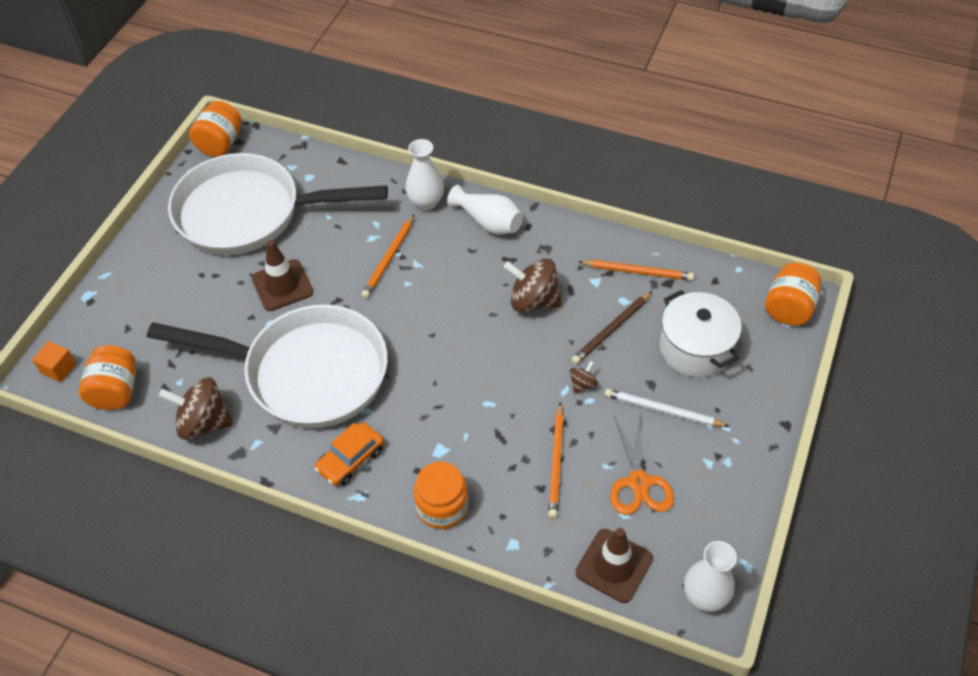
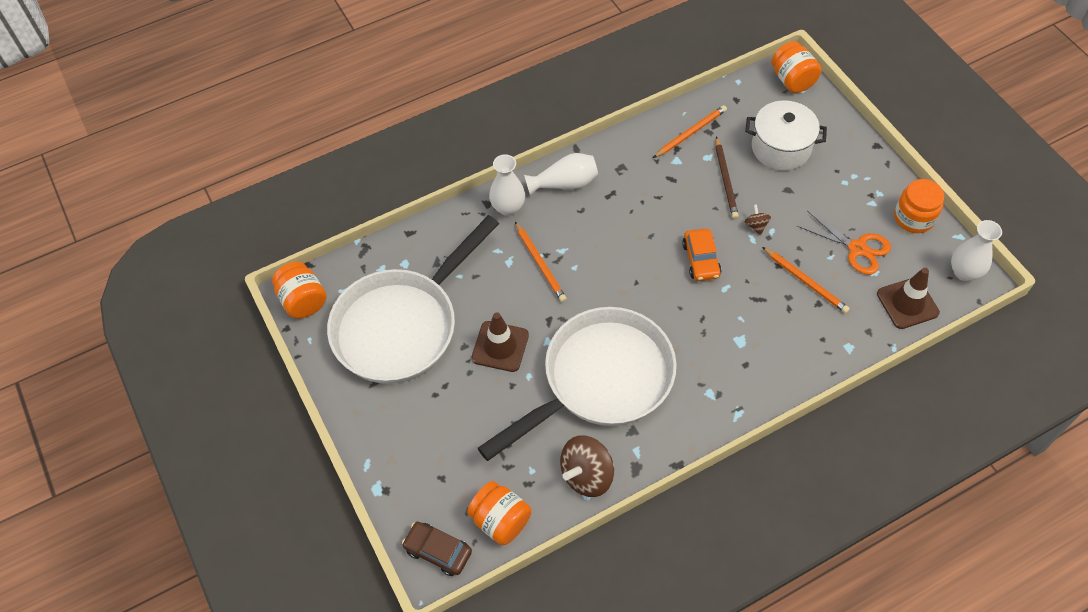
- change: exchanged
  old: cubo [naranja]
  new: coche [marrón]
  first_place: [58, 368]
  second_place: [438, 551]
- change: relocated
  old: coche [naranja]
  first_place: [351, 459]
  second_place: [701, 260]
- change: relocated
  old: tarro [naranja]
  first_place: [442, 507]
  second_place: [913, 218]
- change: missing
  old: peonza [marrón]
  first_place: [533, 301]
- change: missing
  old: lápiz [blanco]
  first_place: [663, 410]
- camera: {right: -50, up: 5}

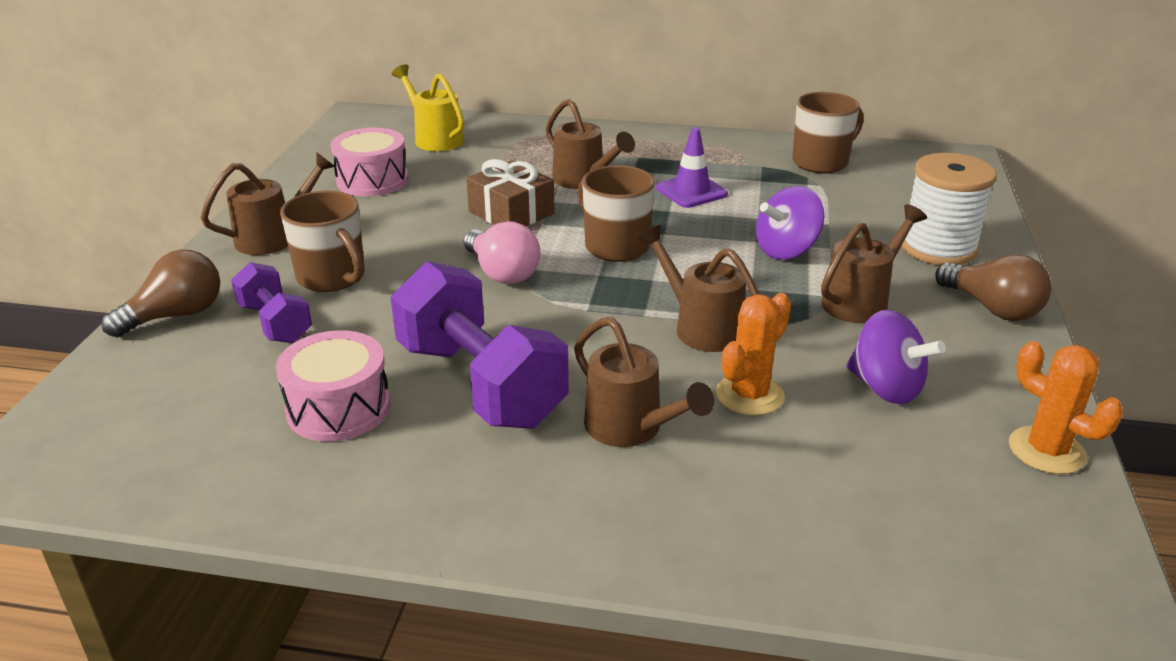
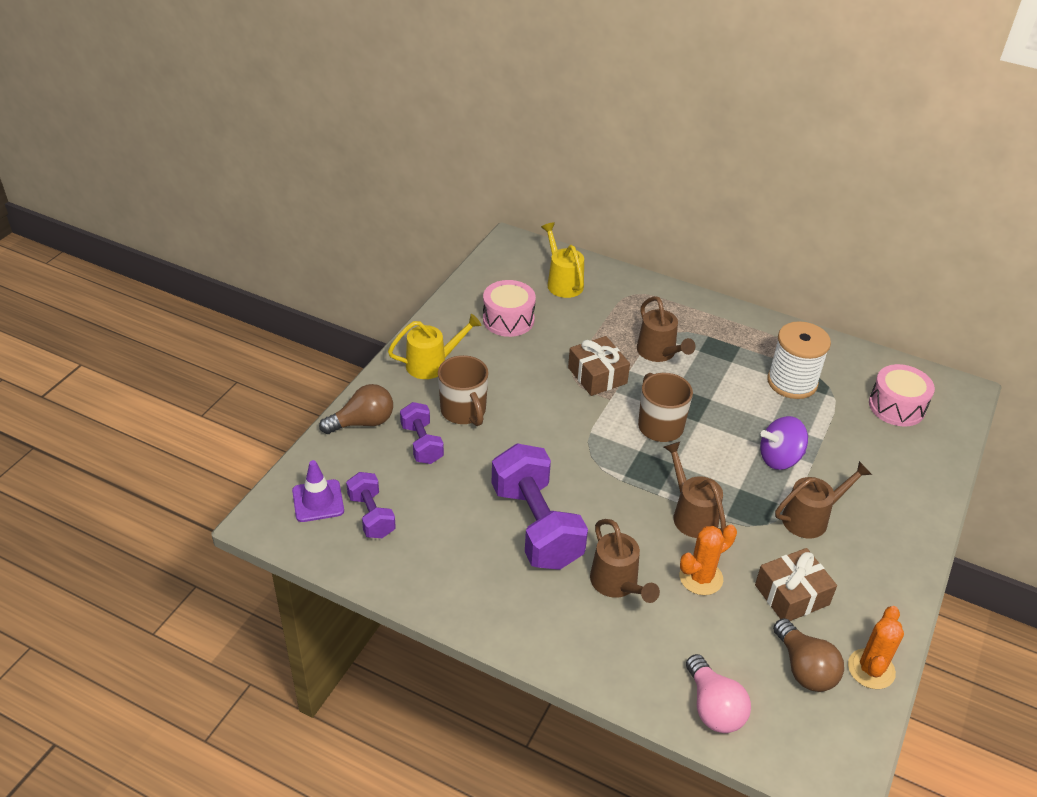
- change: colour
  old: regadera [marrón]
  new: regadera [amarillo]
  first_place: [274, 237]
  second_place: [433, 364]
- change: relocated
  old: tambor [rosa]
  first_place: [338, 408]
  second_place: [896, 406]
- change: relocated
  old: bombilla [rosa]
  first_place: [502, 273]
  second_place: [713, 707]
- change: relocated
  old: cono de tráfico [morado]
  first_place: [691, 191]
  second_place: [318, 501]
- change: missing
  old: taza [marrón]
  first_place: [821, 162]
- change: exchanged
  old: peonza [morado]
  new: regalo [marrón]
  first_place: [885, 388]
  second_place: [792, 595]
- change: relocated
  old: carrete [blanco]
  first_place: [938, 248]
  second_place: [792, 382]
- change: relocated
  old: bombilla [marrón]
  first_place: [992, 308]
  second_place: [804, 668]
- change: spun
  old: cactus [naranja]
  first_place: [1046, 450]
  second_place: [871, 669]
  degrees: 45
- change: appeared
  new: mancuerna [morado]
  second_place: [371, 516]
- camera: {right: 15, up: 10}

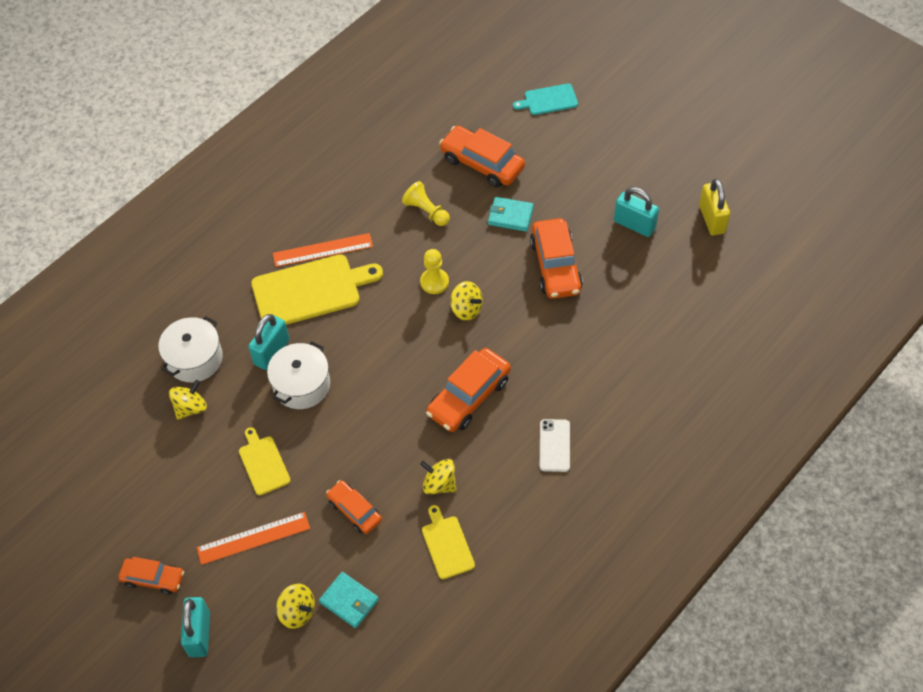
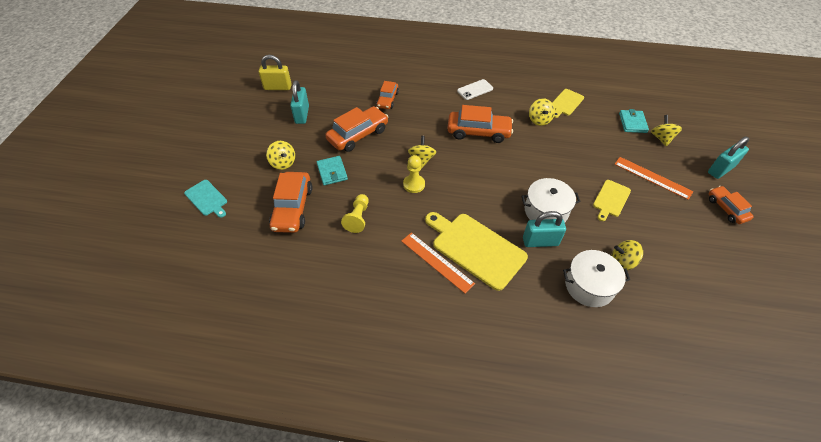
- change: relocated
  old: coche [naranja]
  first_place: [354, 510]
  second_place: [387, 100]
- change: spun
  old: candado [amarillo]
  first_place: [712, 219]
  second_place: [278, 87]
  degrees: 45
- change: appeared
  new: peonza [amarillo]
  second_place: [283, 163]
- camera: {right: -125, up: -5}

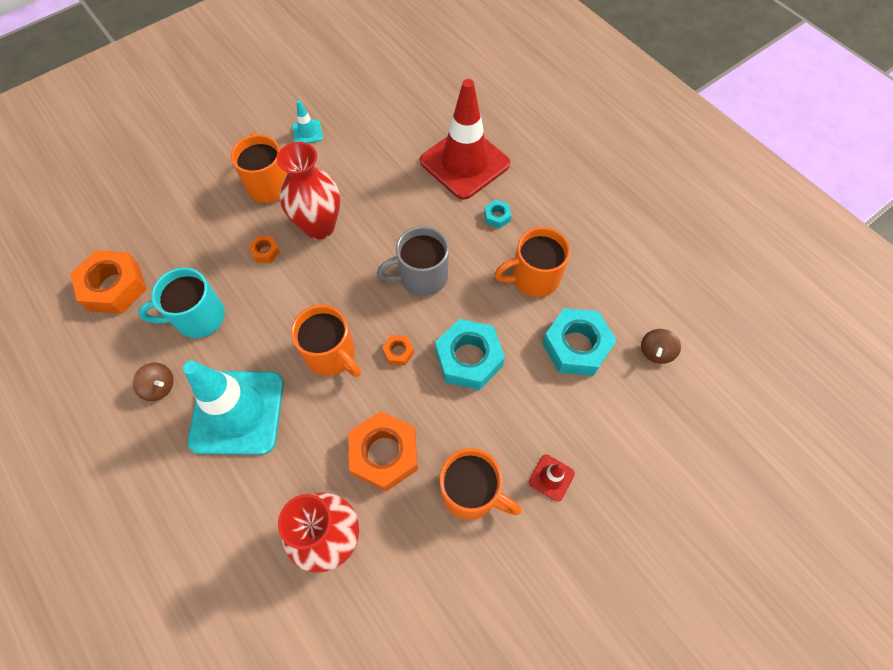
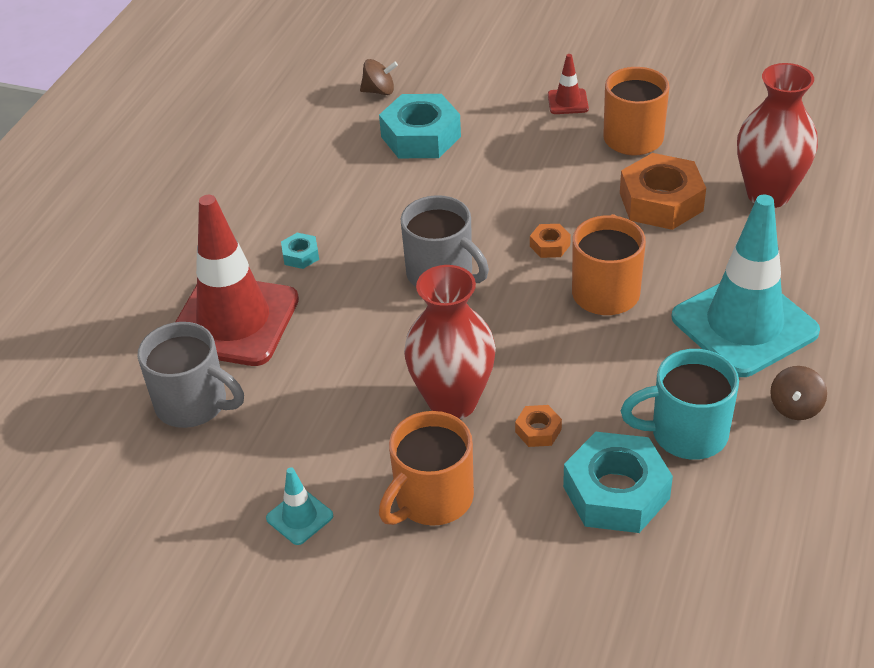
- change: missing
  old: tuerca [naranja]
  first_place: [114, 287]
- change: spun
  old: peonza [marrón]
  first_place: [159, 387]
  second_place: [795, 407]
  degrees: -150
- change: spun
  old: taza [turquesa]
  first_place: [198, 317]
  second_place: [686, 433]
  degrees: 135
- change: relocated
  old: tuerca [turquesa]
  first_place: [468, 358]
  second_place: [616, 492]
- change: missing
  old: taza [naranja]
  first_place: [533, 278]
- change: appeared
  new: taza [gris]
  second_place: [194, 404]
- camera: {right: -120, up: -20}

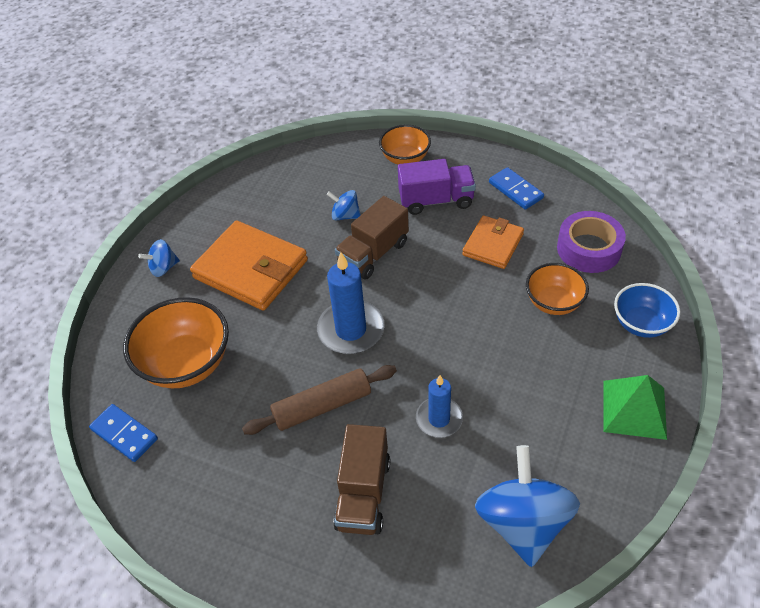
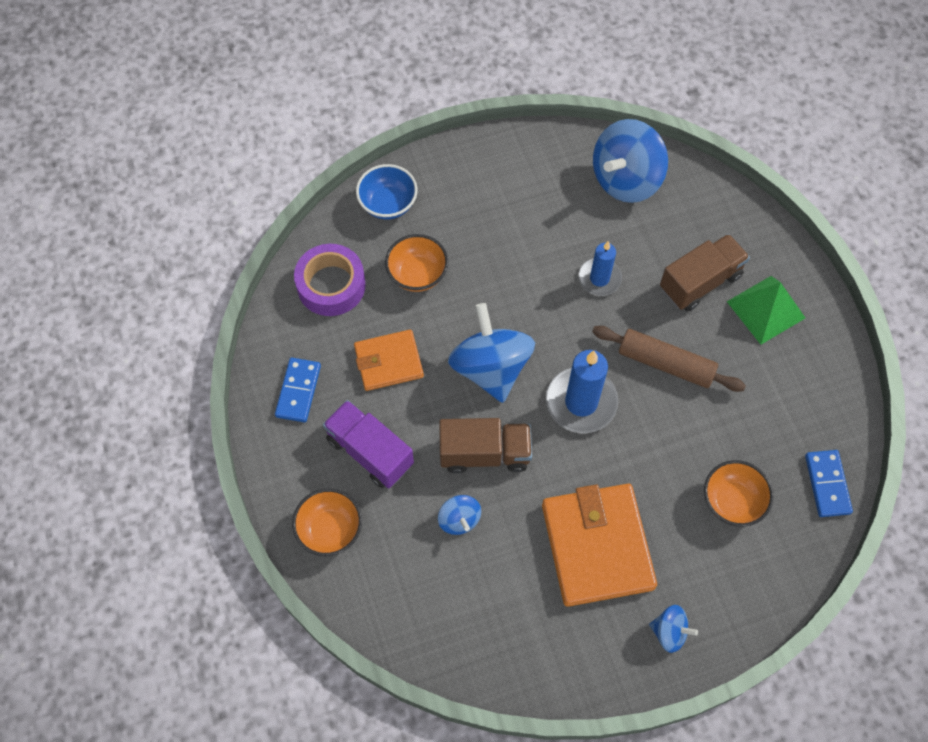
- change: size
  old: cuenco [naranja]
  first_place: [186, 364]
  second_place: [732, 501]
  factor: 0.62
- change: relocated
  old: pirámide [verde]
  first_place: [634, 409]
  second_place: [766, 309]
- change: appeared
  new: peonza [azul]
  second_place: [491, 368]
- camera: {right: -135, up: 15}

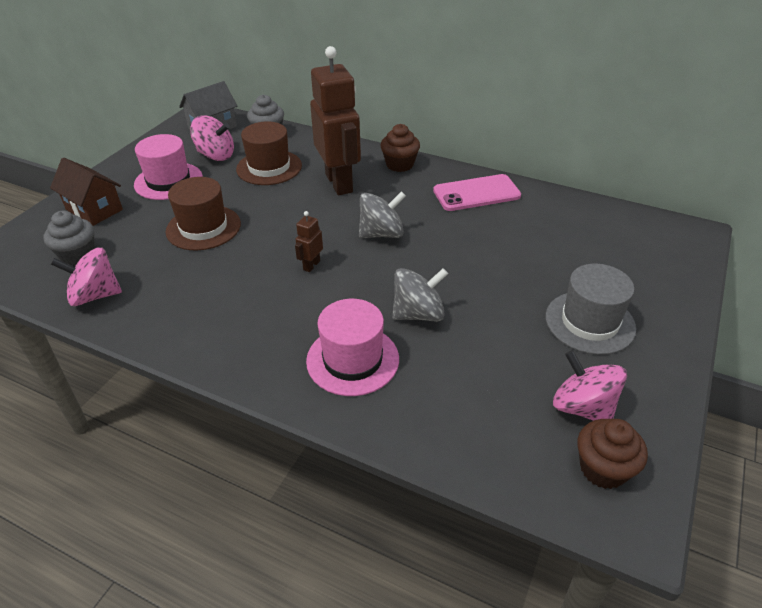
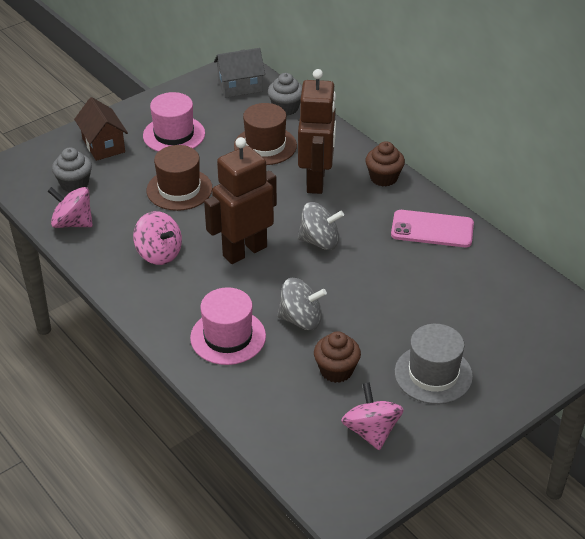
- change: relocated
  old: peonza [rosa]
  first_place: [216, 155]
  second_place: [159, 253]
- change: size
  old: robot [marrón]
  first_place: [311, 265]
  second_place: [244, 251]
  factor: 2.44
- change: relocated
  old: magdalena [marrón]
  first_place: [603, 469]
  second_place: [336, 370]
- camera: {right: 25, up: 0}

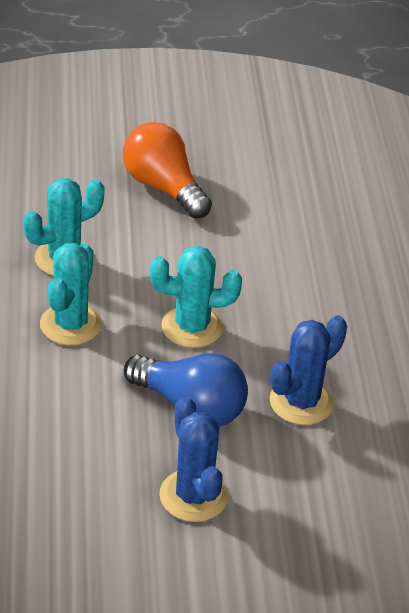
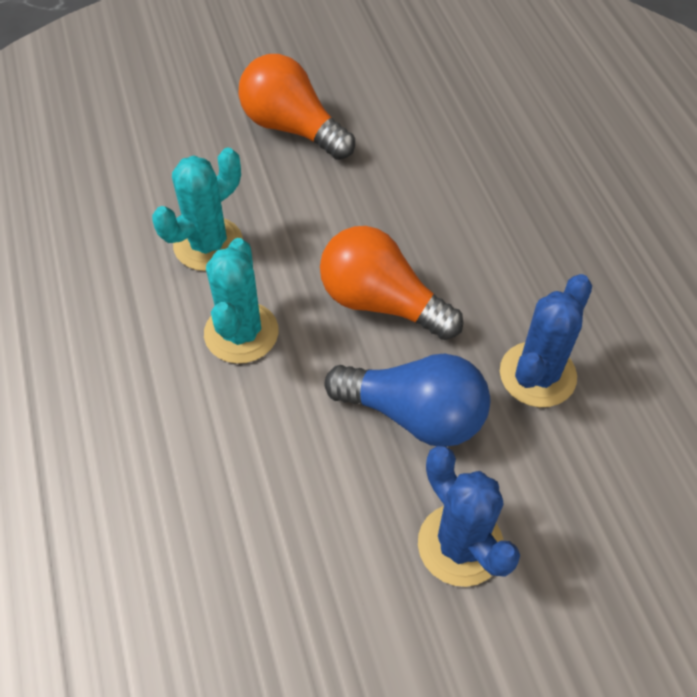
- change: exchanged
  old: cactus [turquesa]
  new: bombilla [naranja]
  first_place: [192, 327]
  second_place: [381, 302]
- camera: {right: -10, up: 15}

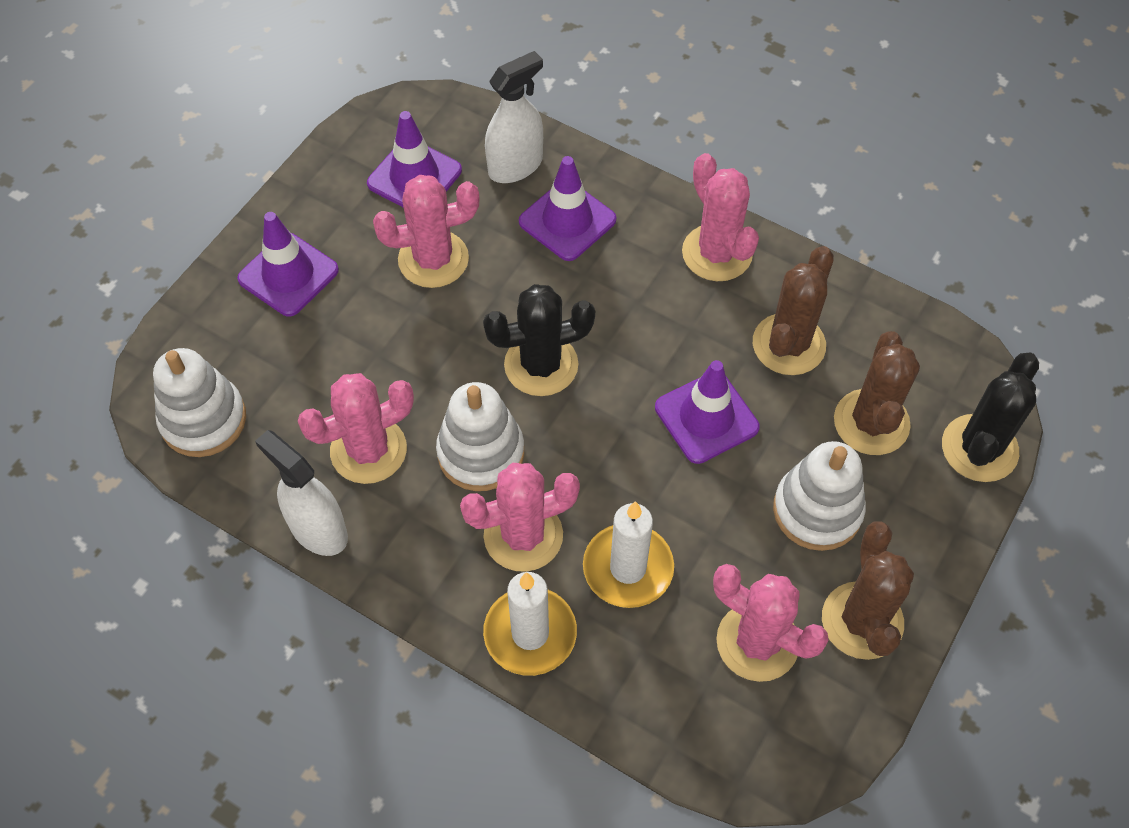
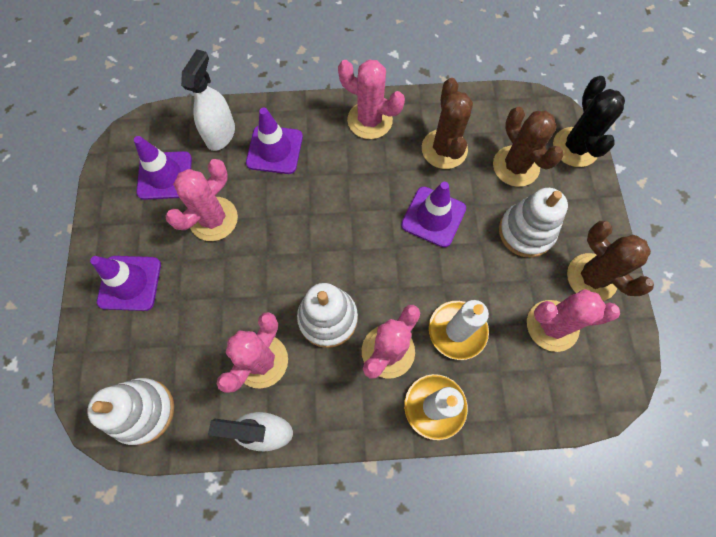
- change: missing
  old: cactus [negro]
  first_place: [541, 365]
- camera: {right: -35, up: 10}

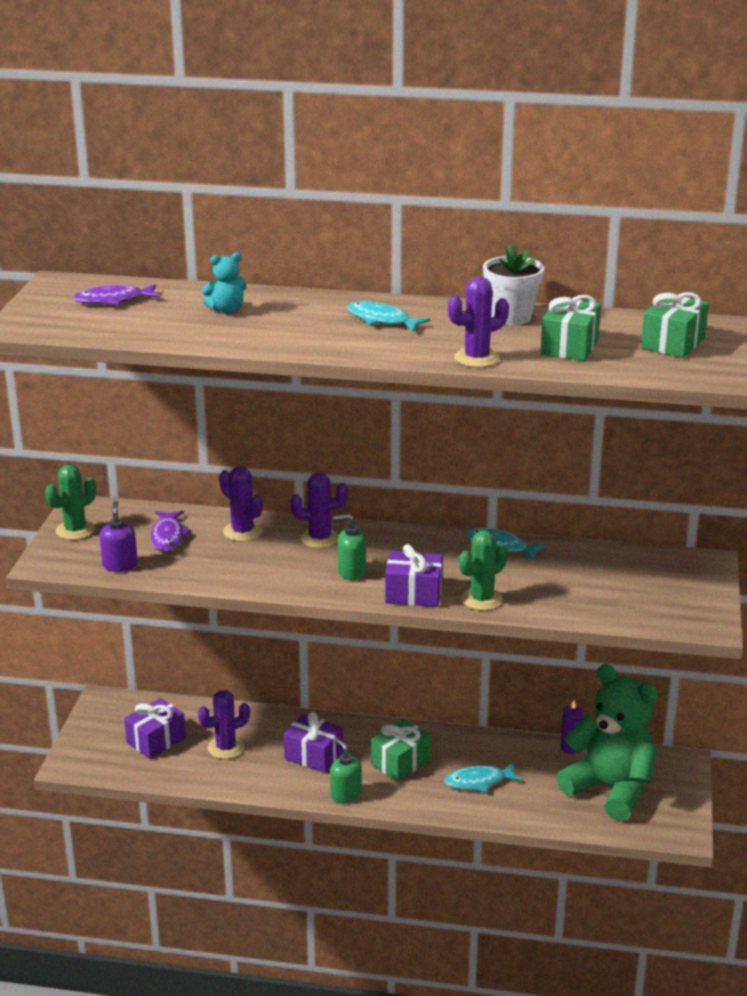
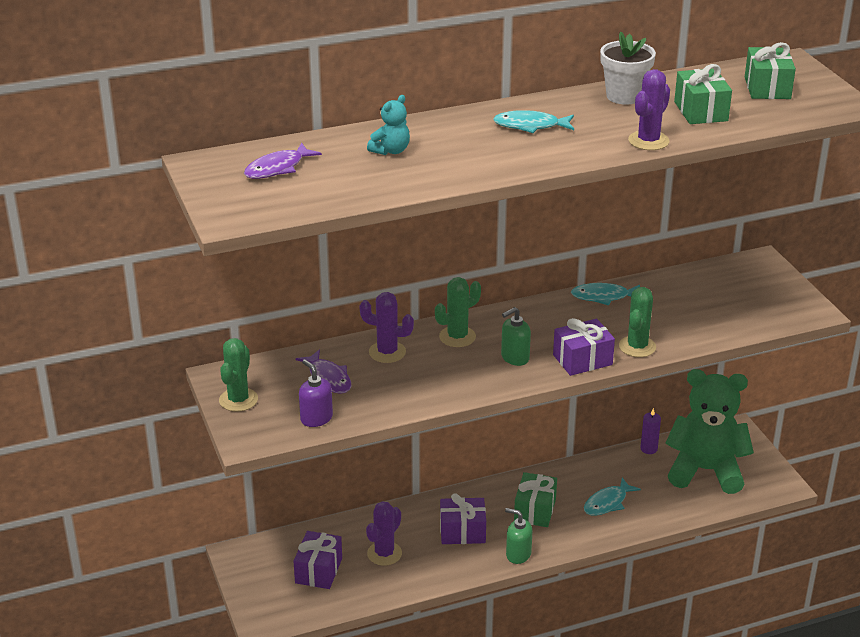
- change: colour
  old: cactus [morado]
  new: cactus [verde]
  first_place: [319, 538]
  second_place: [457, 337]
- camera: {right: -30, up: 5}

